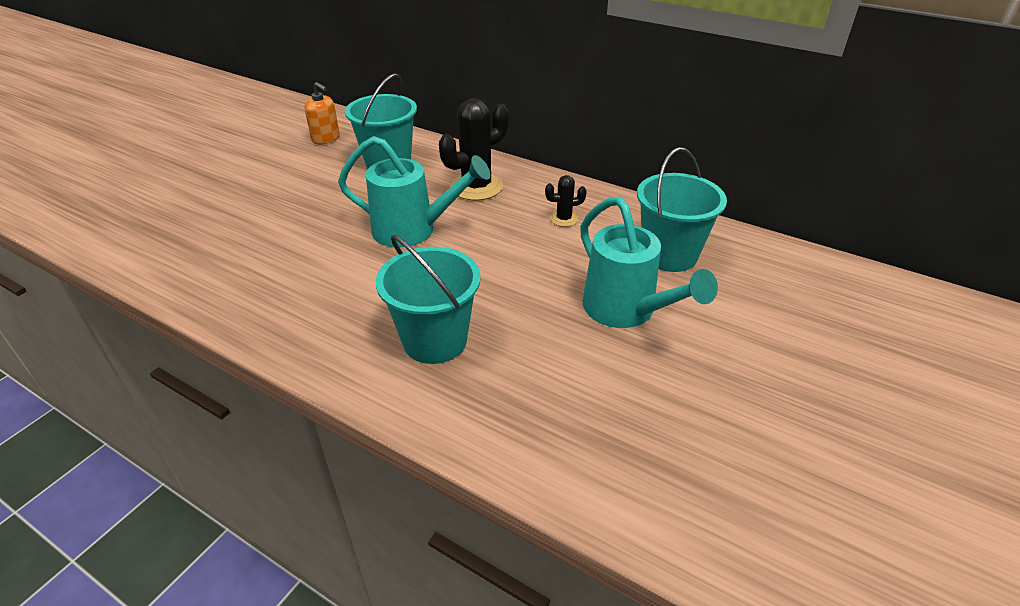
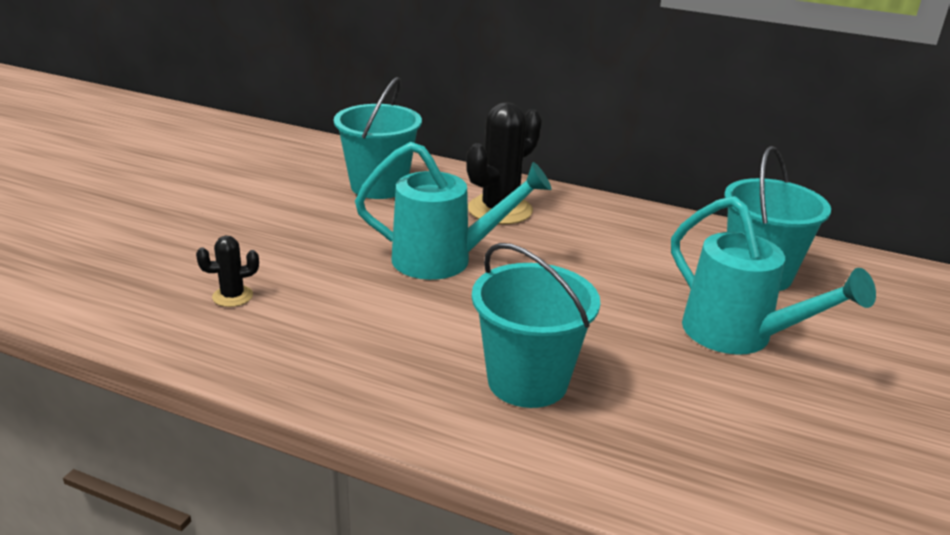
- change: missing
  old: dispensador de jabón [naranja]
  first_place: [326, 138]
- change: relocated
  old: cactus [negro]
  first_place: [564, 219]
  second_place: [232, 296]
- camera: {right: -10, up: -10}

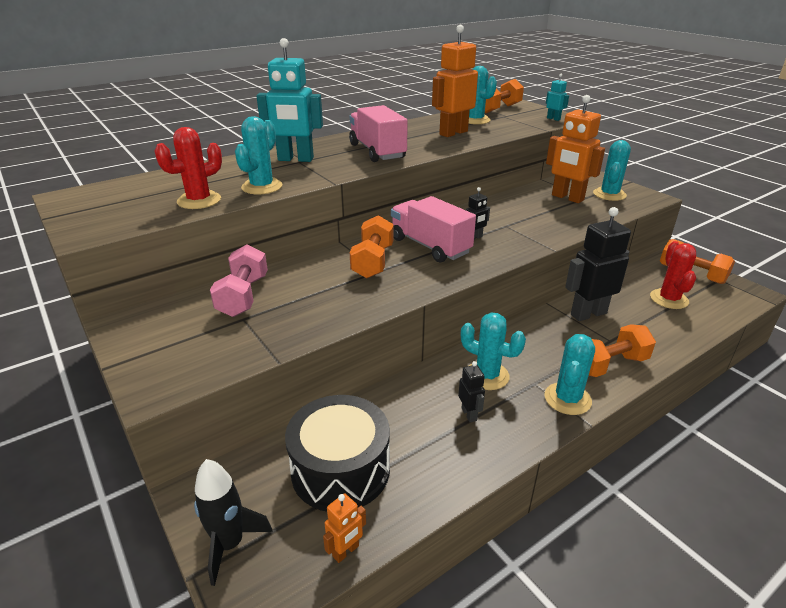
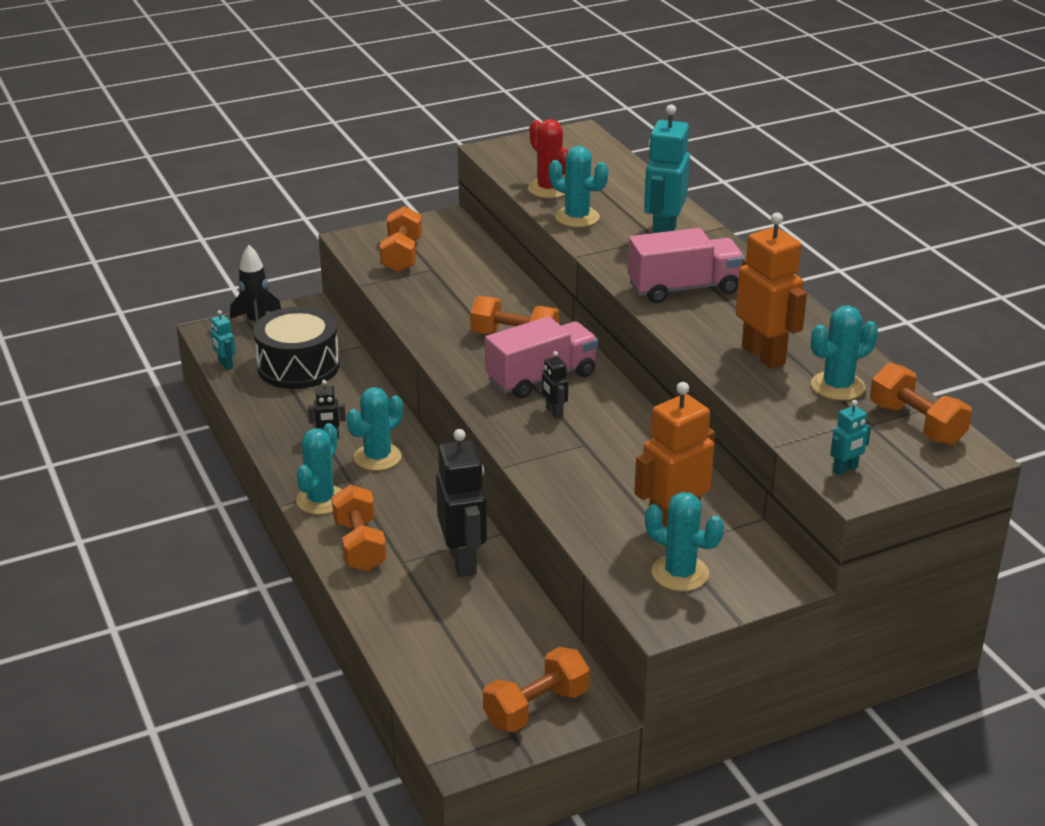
- change: missing
  old: mancuerna [rosa]
  first_place: [243, 296]
- change: colour
  old: robot [naranja]
  new: robot [turquesa]
  first_place: [346, 551]
  second_place: [225, 365]
- change: spun
  old: cactus [turquesa]
  first_place: [567, 399]
  second_place: [321, 500]
  degrees: 75
- change: missing
  old: cactus [rojo]
  first_place: [669, 299]
- change: appeared
  new: mancuerna [naranja]
  second_place: [401, 256]
- camera: {right: 100, up: 0}

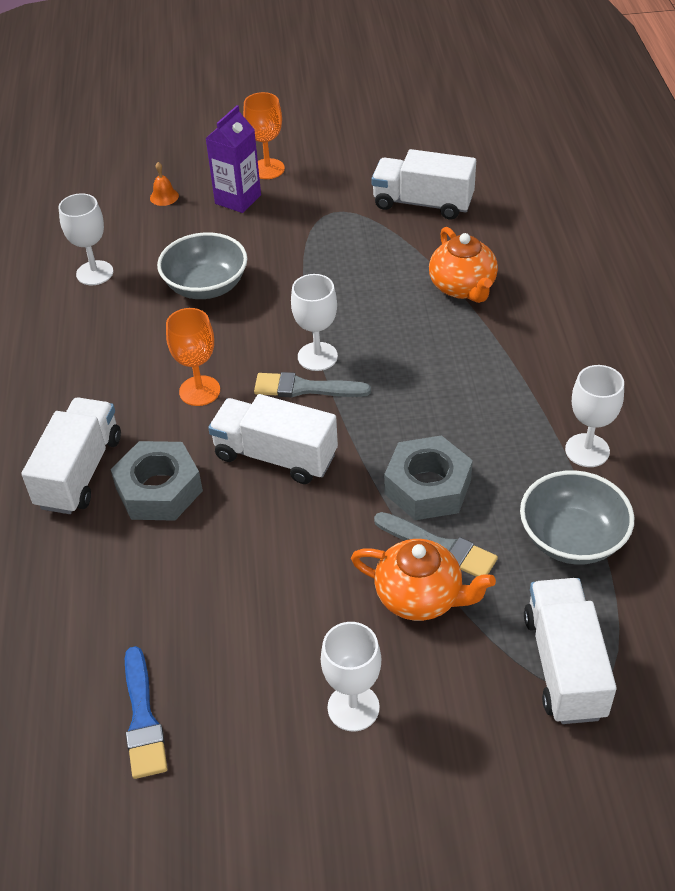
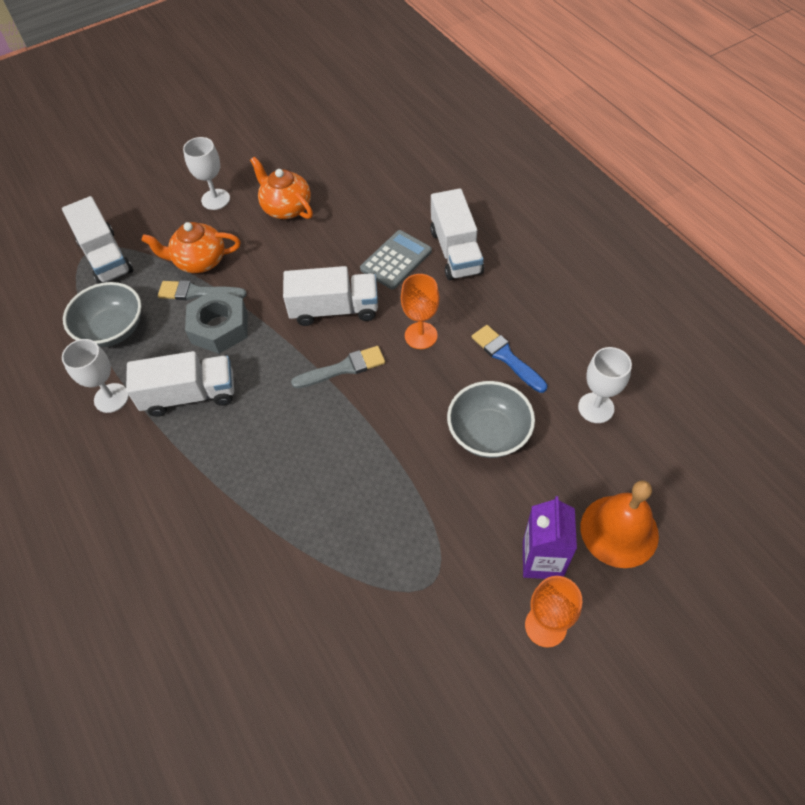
- change: exchanged
  old: tuerca [gris]
  new: calculadora [gris]
  first_place: [159, 490]
  second_place: [396, 260]
- change: relocated
  old: pincel [azul]
  first_place: [143, 719]
  second_place: [506, 357]
- change: size
  old: campana [naranja]
  first_place: [164, 197]
  second_place: [619, 531]
  factor: 2.35
- change: missing
  old: copa [blanco]
  first_place: [317, 356]
- change: relocated
  old: camión [blanco]
  first_place: [423, 203]
  second_place: [190, 395]
- change: relocated
  old: tetera [naranja]
  first_place: [462, 287]
  second_place: [286, 208]
- camera: {right: 155, up: 10}

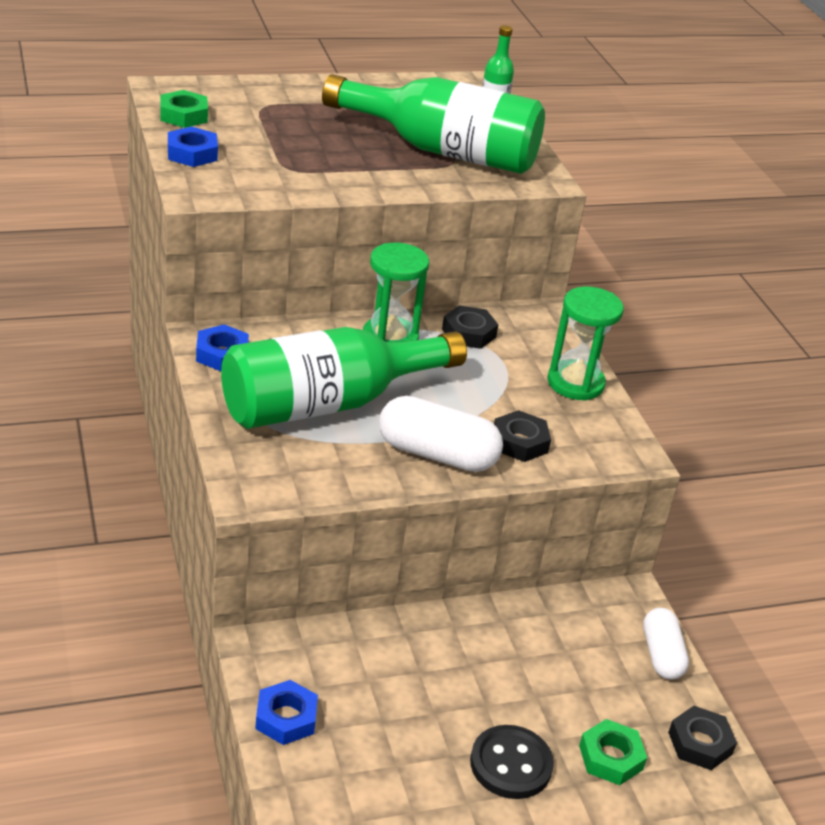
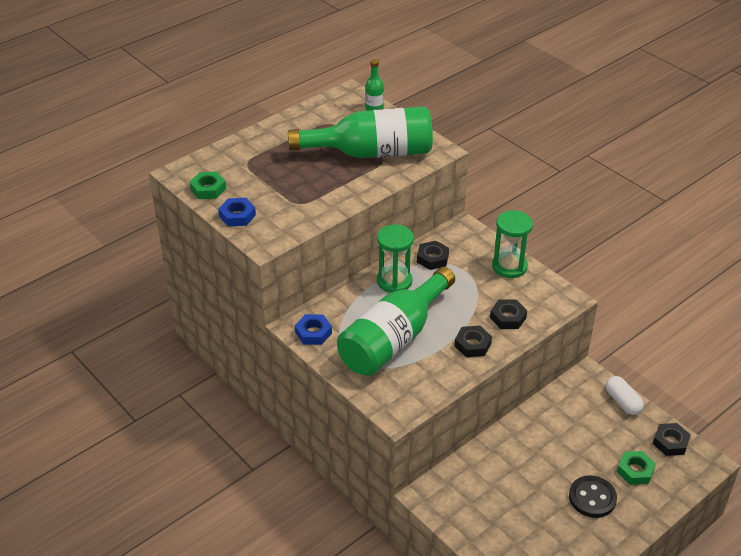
- change: missing
  old: tuerca [azul]
  first_place: [286, 718]
- change: exchanged
  old: cápsula [blanco]
  new: tuerca [negro]
  first_place: [437, 454]
  second_place: [472, 345]
- camera: {right: -20, up: 5}

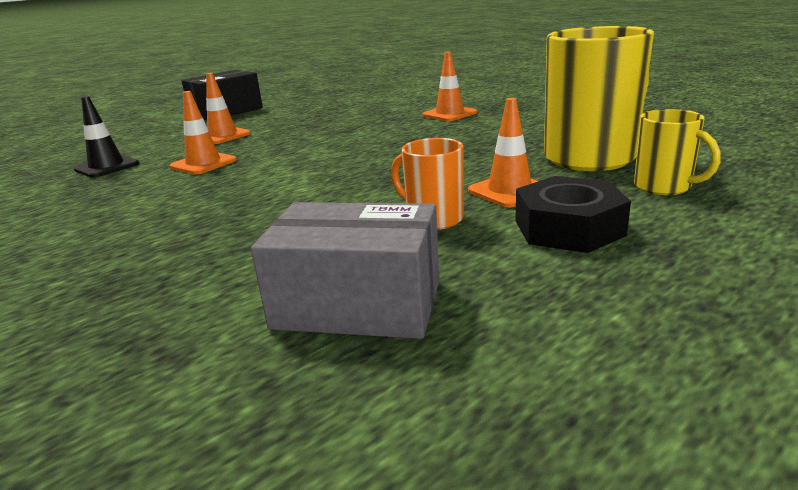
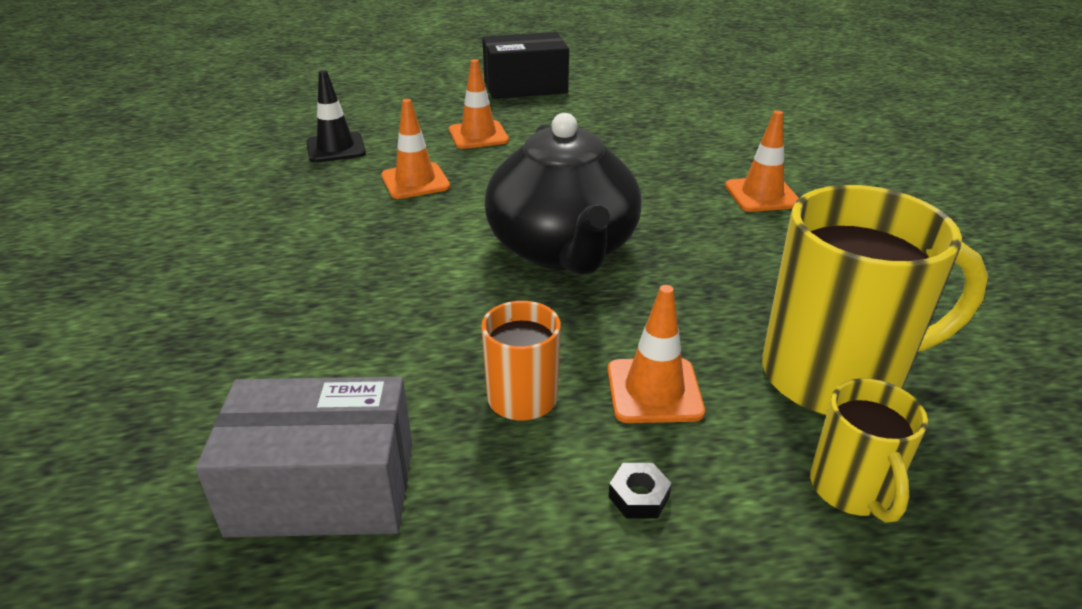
- change: spun
  old: caja [gris]
  first_place: [358, 304]
  second_place: [323, 488]
  degrees: -45
- change: size
  old: tuerca [negro]
  first_place: [568, 228]
  second_place: [639, 496]
  factor: 0.41
- change: appeared
  new: tetera [negro]
  second_place: [563, 249]
- camera: {right: 30, up: 10}

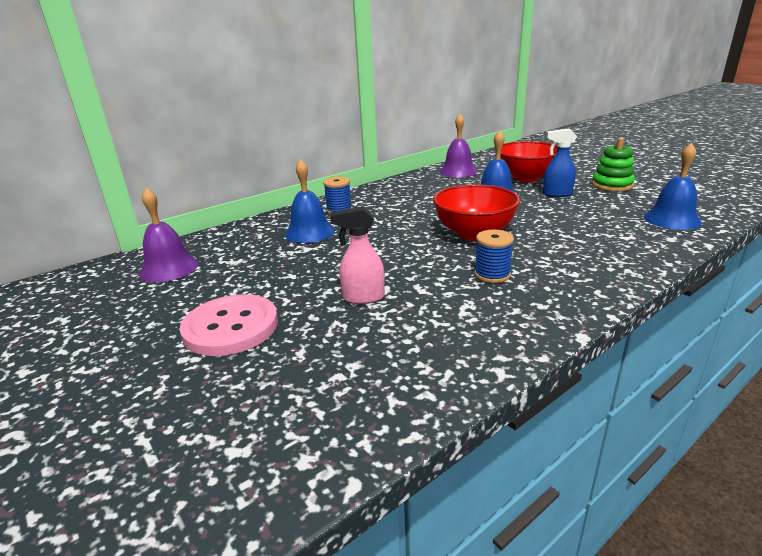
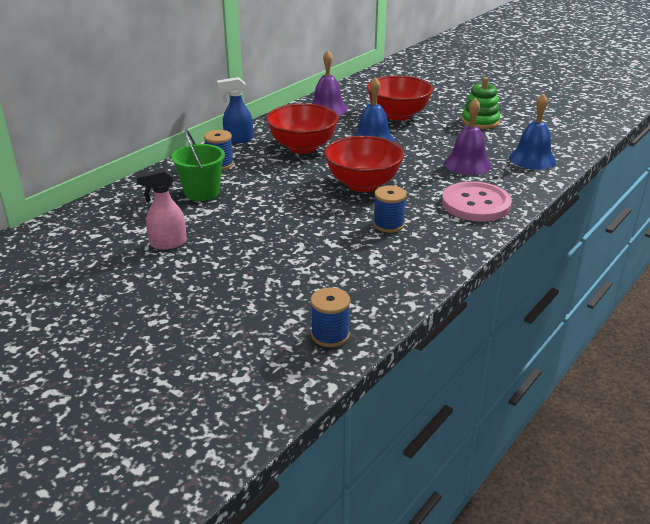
- change: relocated
  old: campana [morado]
  first_place: [169, 268]
  second_place: [467, 164]
- change: relocated
  old: botón [rosa]
  first_place: [231, 327]
  second_place: [476, 204]
- change: exchanged
  old: campana [azul]
  new: balde [verde]
  first_place: [309, 232]
  second_place: [202, 192]
- change: relocated
  old: pulverizador [rosa]
  first_place: [362, 297]
  second_place: [167, 244]
- change: relocated
  old: pulverizador [azul]
  first_place: [556, 194]
  second_place: [238, 140]
- change: appeared
  new: cuenco [rojo]
  second_place: [302, 147]
- change: appeared
  new: carrete [azul]
  second_place: [330, 335]
- camera: {right: -15, up: 5}

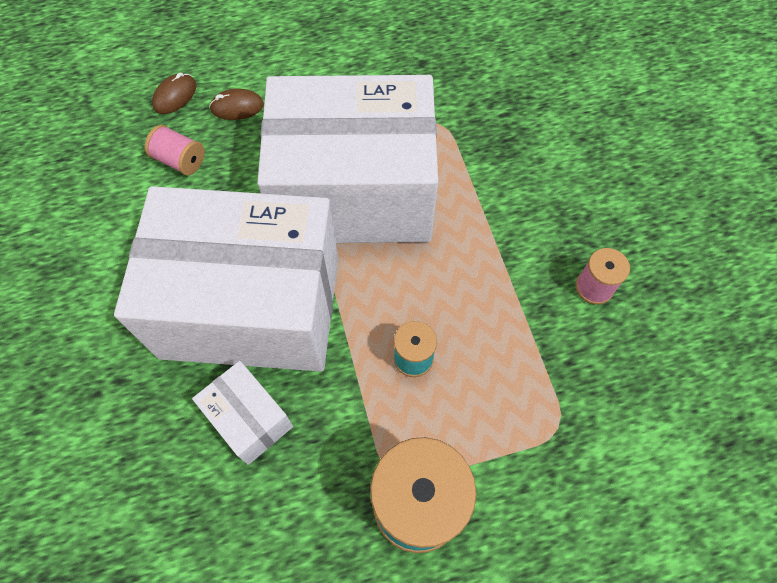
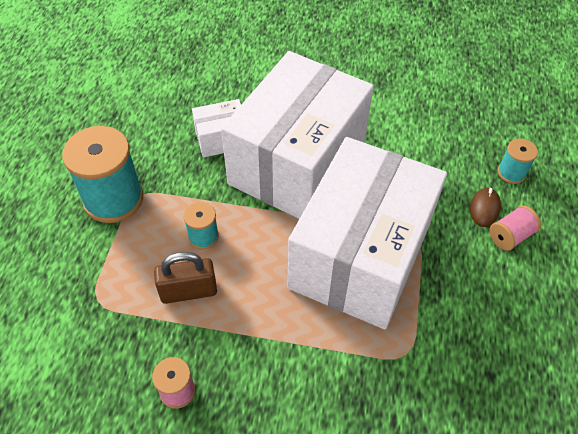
- change: relocated
  old: carrete [rosa]
  first_place: [180, 160]
  second_place: [510, 236]
- change: exchanged
  old: ratón [marrón]
  new: carrete [turquesa]
  first_place: [175, 96]
  second_place: [511, 173]
- change: appeared
  new: candado [marrón]
  second_place: [188, 291]
- camera: {right: 115, up: -10}

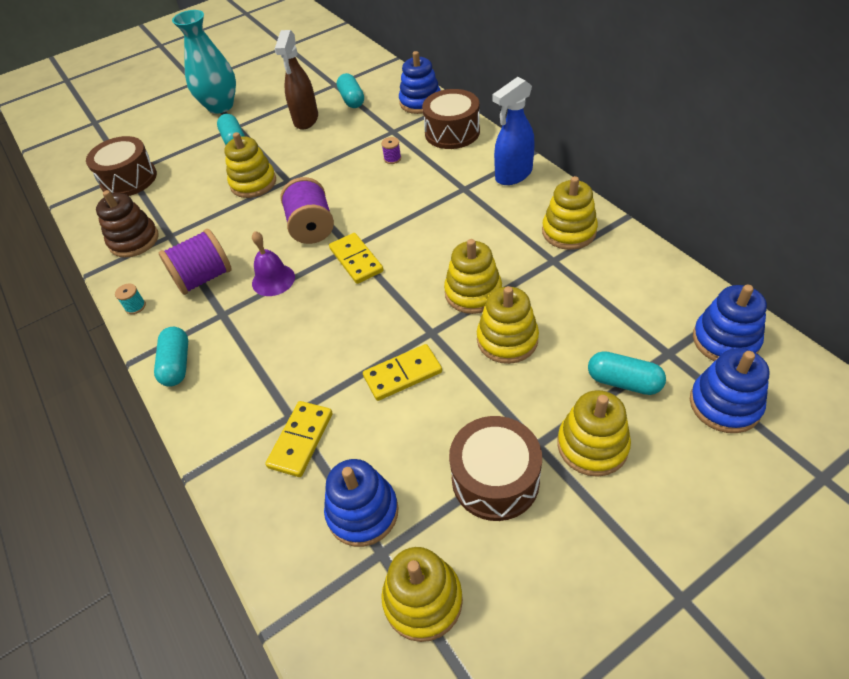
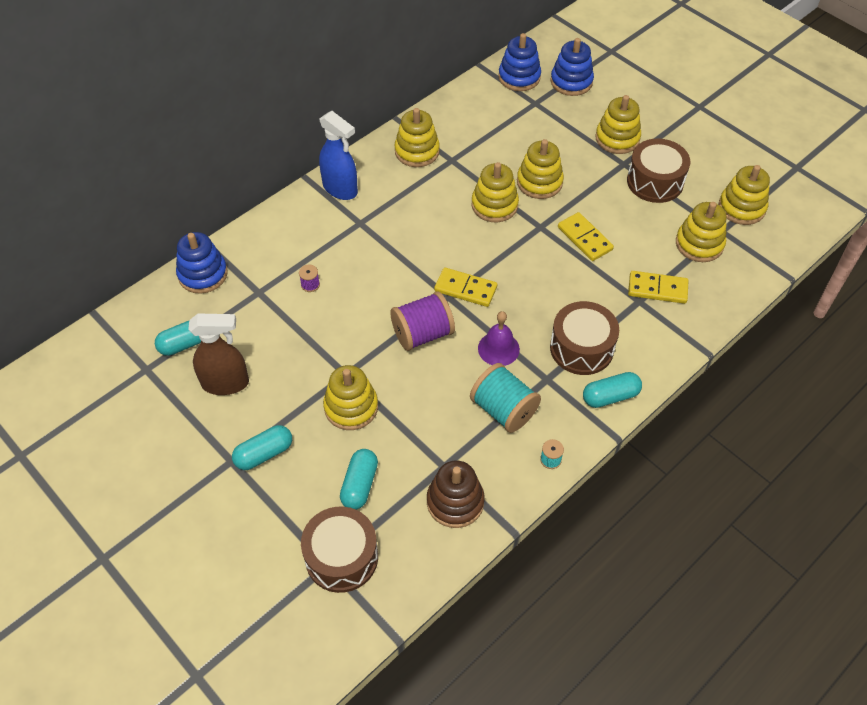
- change: colour
  old: carrete [morado]
  new: carrete [turquesa]
  first_place: [203, 278]
  second_place: [503, 410]
- change: missing
  old: florero [turquesa]
  first_place: [220, 106]
- change: colour
  old: juguete apilable [azul]
  new: juguete apilable [amarillo]
  first_place: [362, 512]
  second_place: [699, 244]
- change: spun
  old: ficha de dominó [amarillo]
  first_place: [356, 260]
  second_place: [465, 289]
  degrees: 60
- change: relocated
  old: tambor [marrón]
  first_place: [452, 132]
  second_place: [581, 348]
- change: relocated
  old: cápsula [turquesa]
  first_place: [623, 382]
  second_place: [359, 485]
- camera: {right: -105, up: 5}

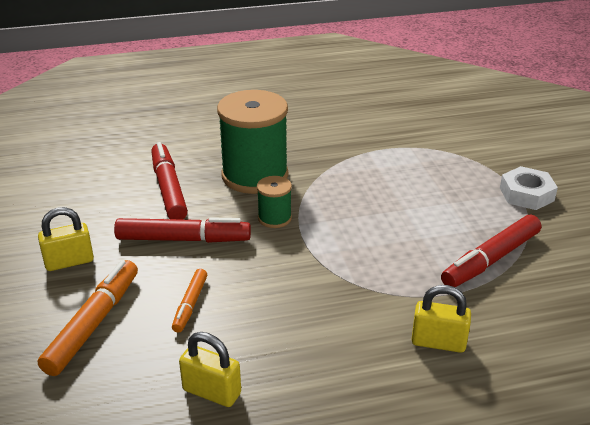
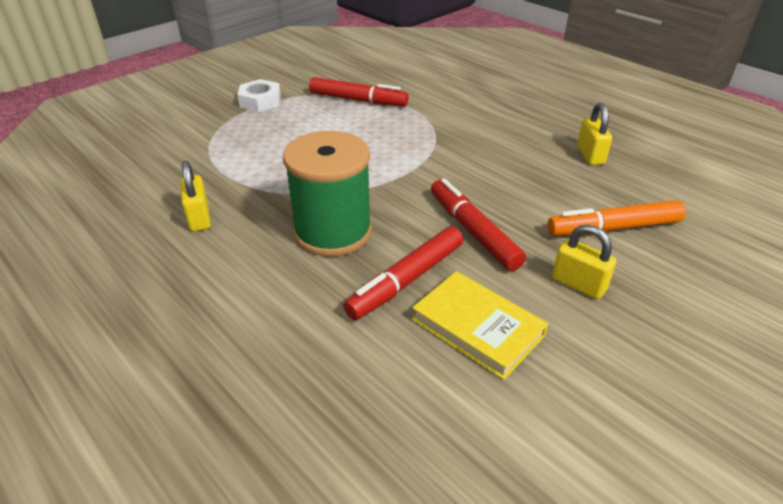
- change: missing
  old: rotulador [naranja]
  first_place: [190, 305]
- change: missing
  old: carrete [verde]
  first_place: [274, 218]
- change: relocated
  old: candado [amarillo]
  first_place: [438, 342]
  second_place: [199, 218]
- change: appeared
  new: libro [amarillo]
  second_place: [477, 327]
- camera: {right: -120, up: 5}

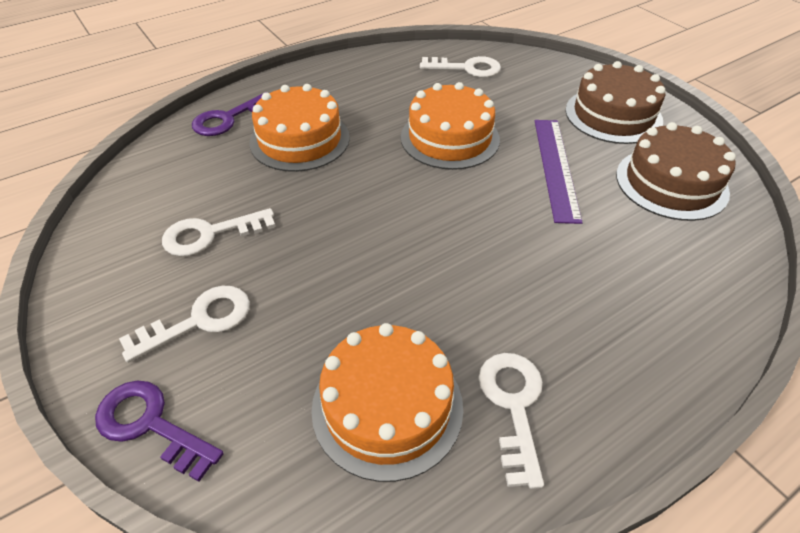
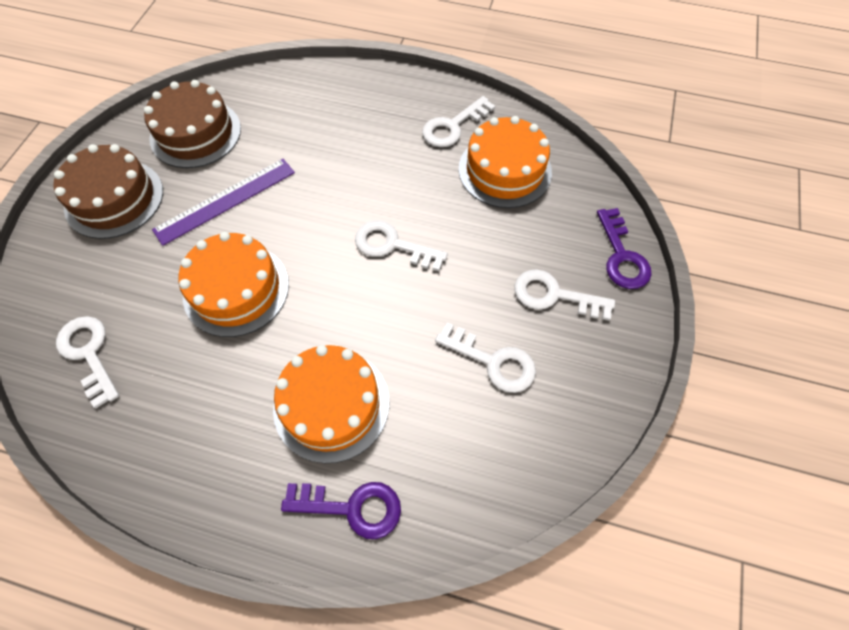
- change: appeared
  new: llave [blanco]
  second_place: [392, 245]
- camera: {right: -130, up: 15}

